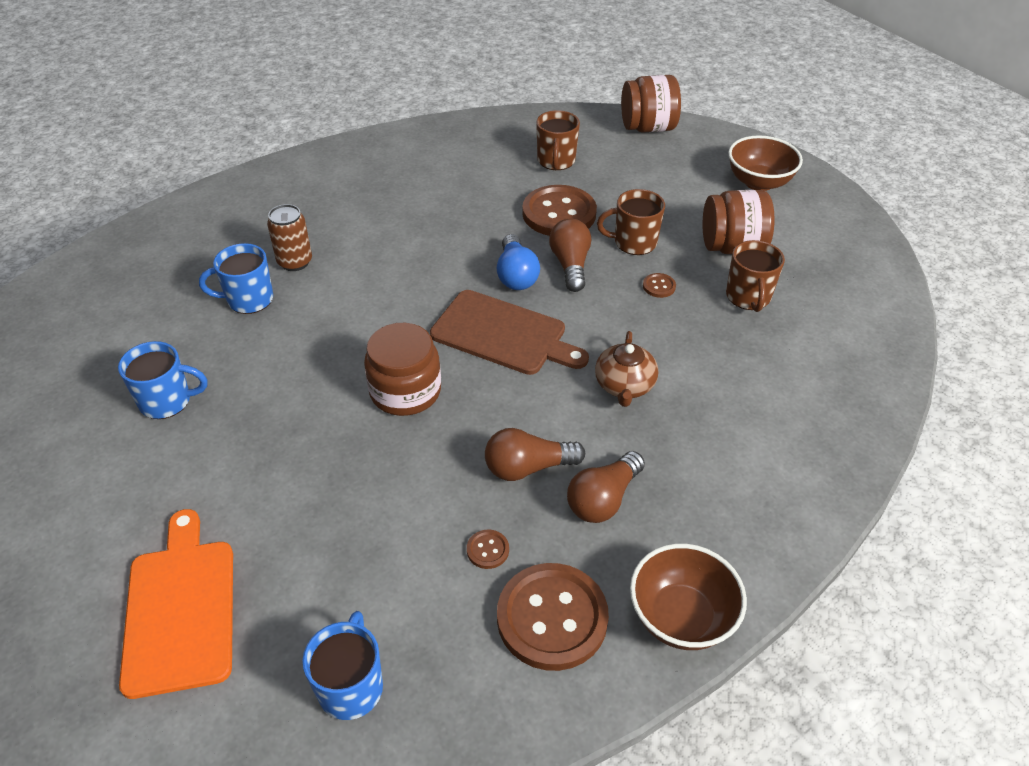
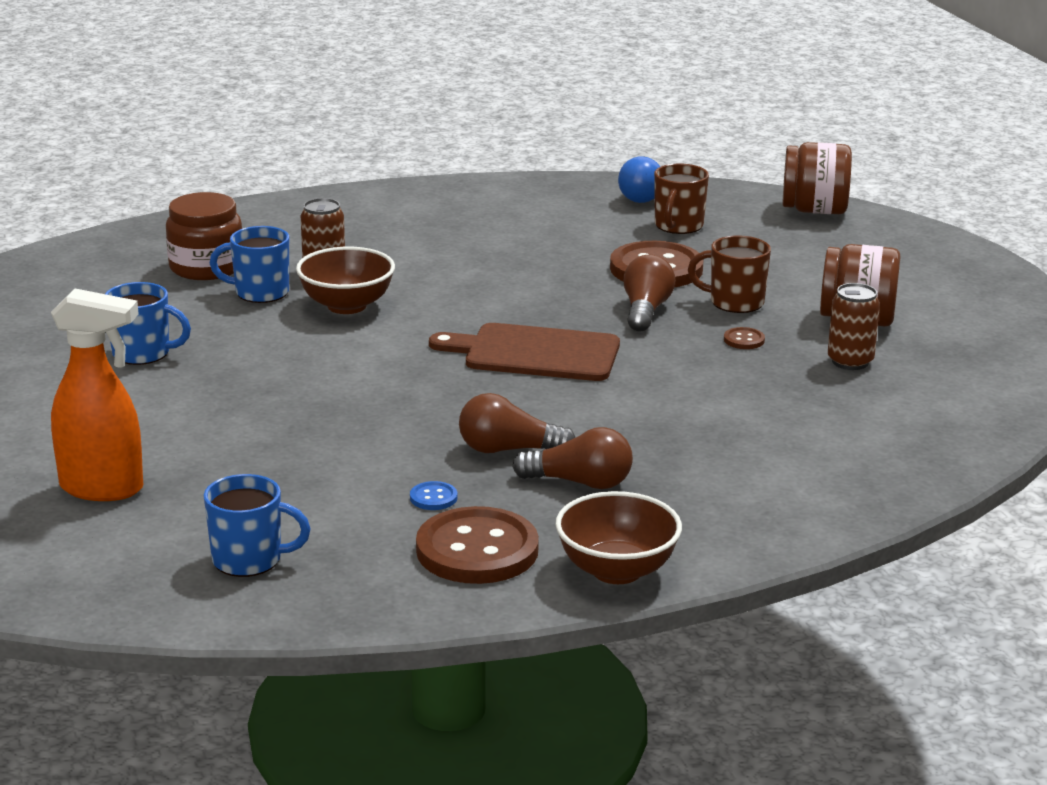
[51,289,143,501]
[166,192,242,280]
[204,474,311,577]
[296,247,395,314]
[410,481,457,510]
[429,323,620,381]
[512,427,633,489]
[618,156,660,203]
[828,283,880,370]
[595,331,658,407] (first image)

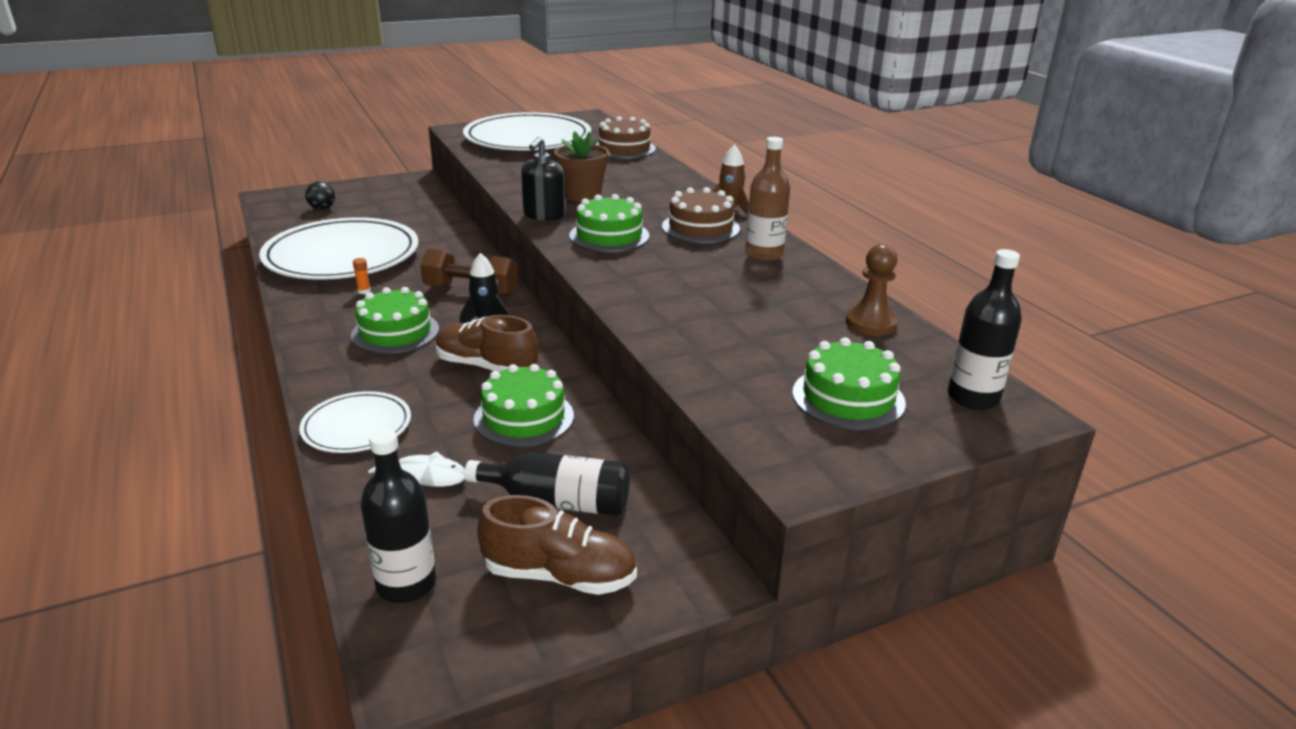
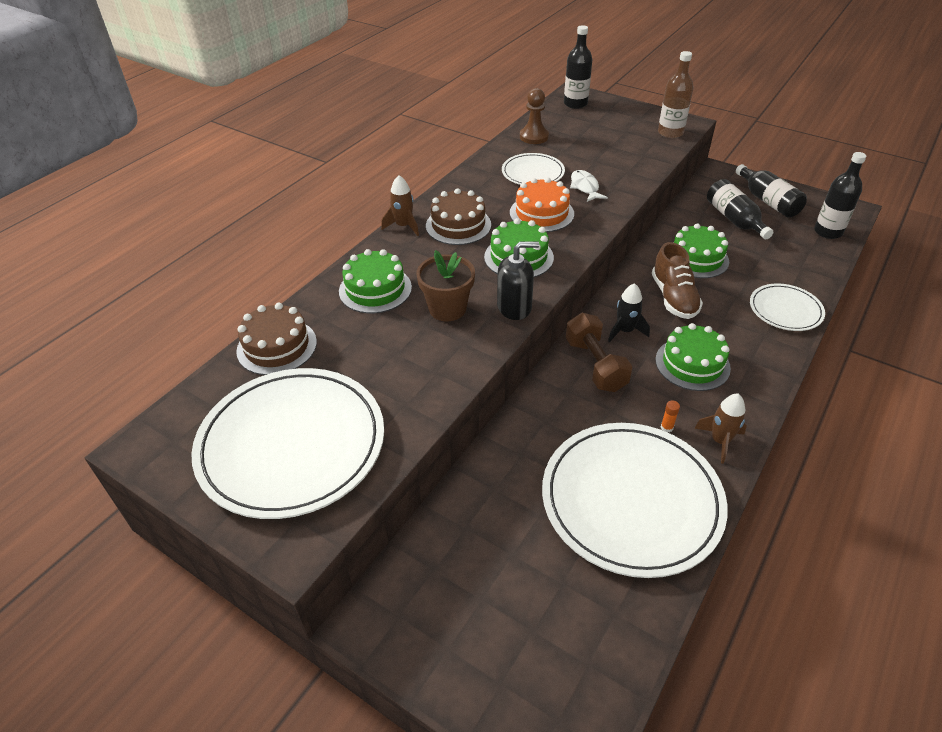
[339,249,412,313]
[502,153,565,185]
[510,177,574,232]
[570,170,608,202]
[658,51,694,138]
[694,394,747,464]
[736,164,807,218]
[305,181,335,210] (first image)

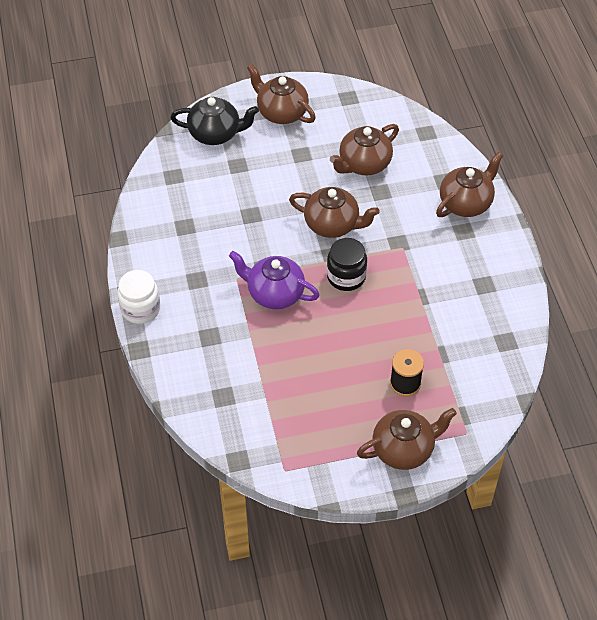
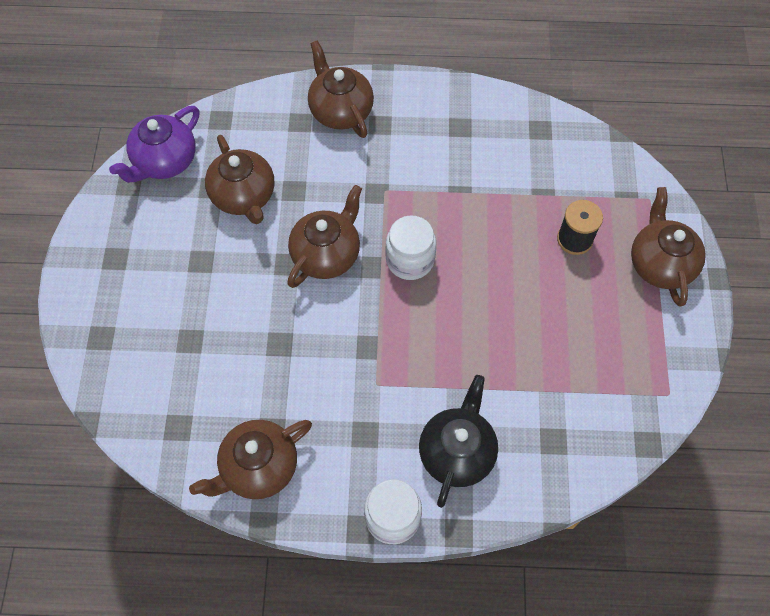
[109,106,199,183]
[189,420,312,499]
[386,215,436,280]
[419,375,498,508]

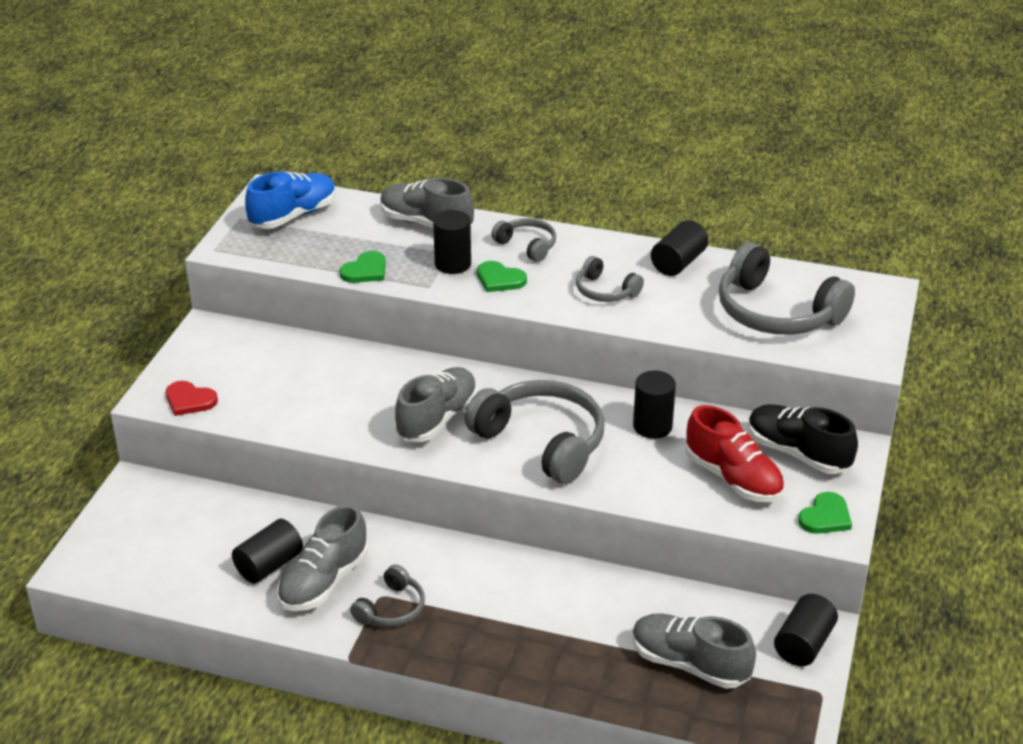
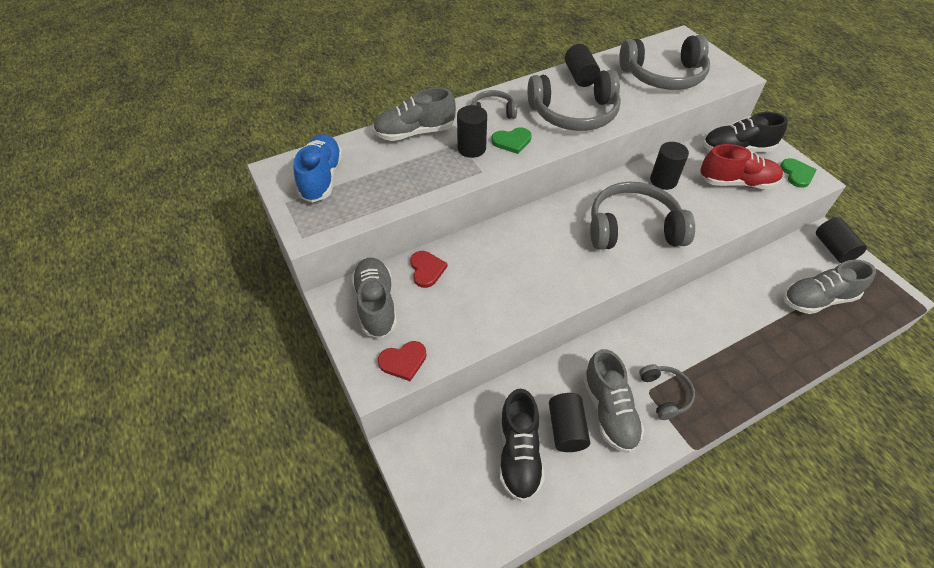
[352,258,397,338]
[410,251,448,288]
[500,389,544,502]
[527,70,621,131]
[339,251,386,283] (first image)

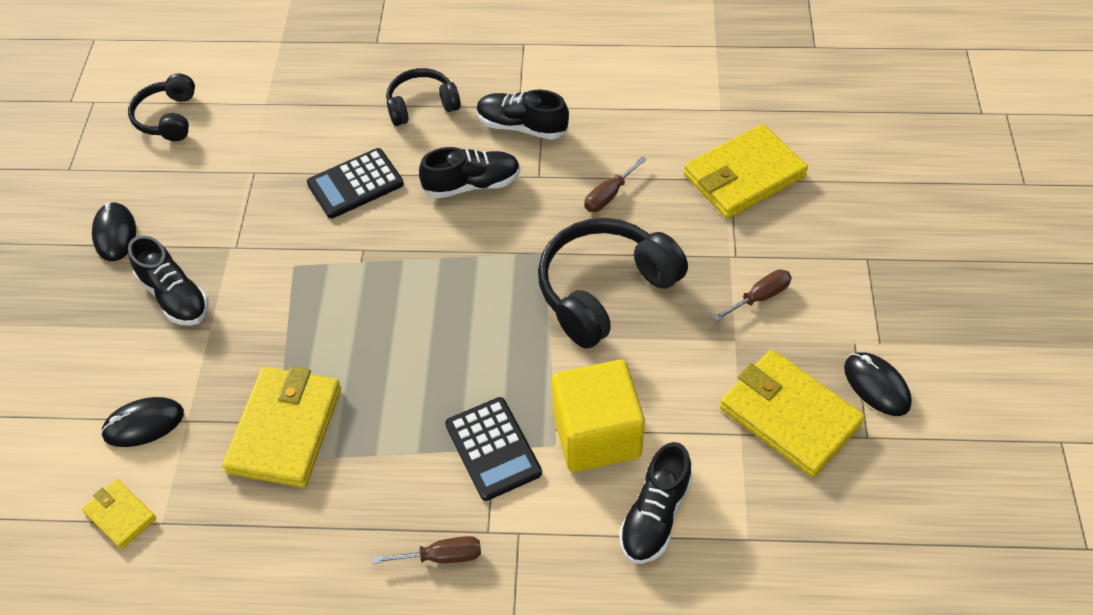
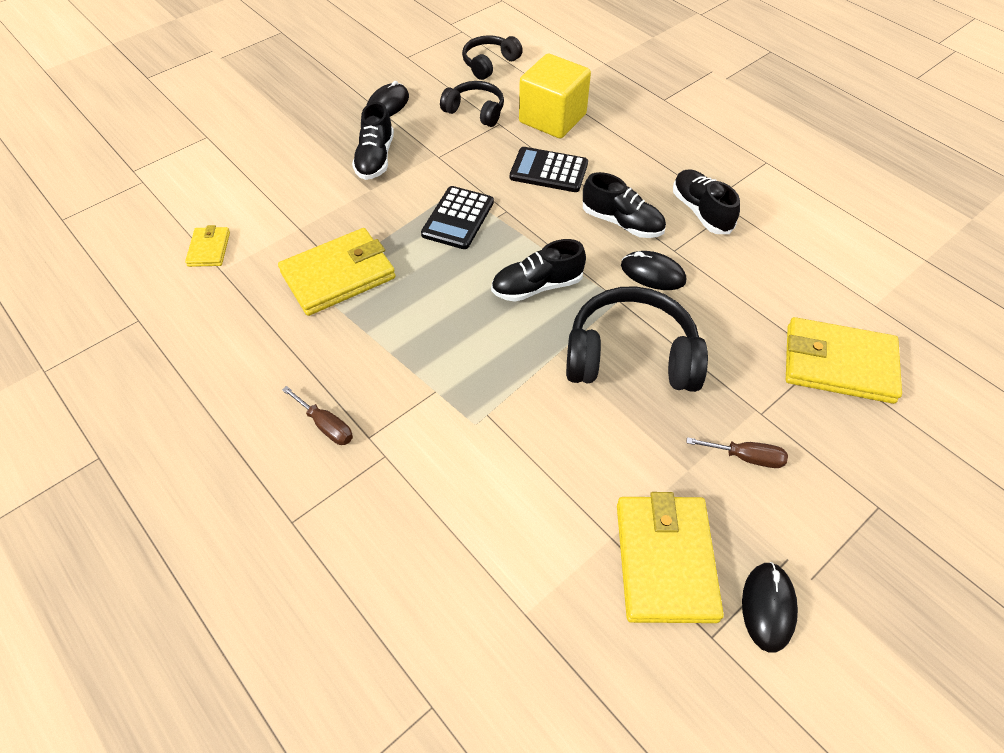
[421,186,494,249]
[440,81,504,127]
[491,239,586,302]
[519,54,591,138]
[621,251,686,290]
[584,156,647,212] (first image)

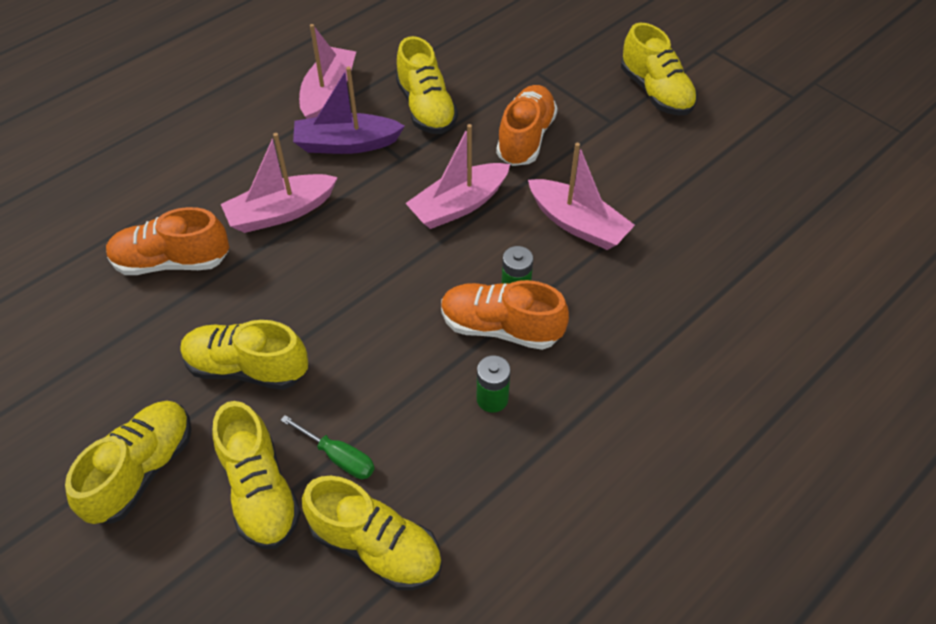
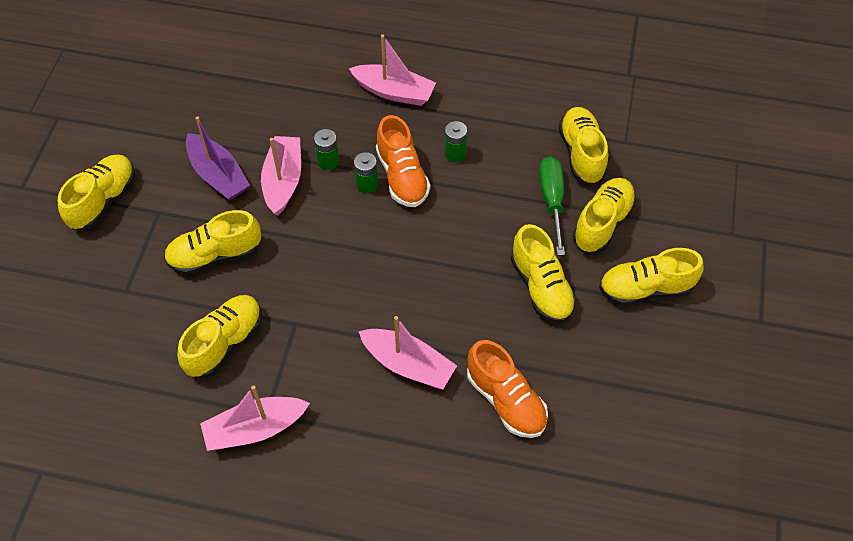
[164,210,261,275]
[186,116,250,200]
[314,129,339,170]
[349,35,436,106]
[539,156,565,256]

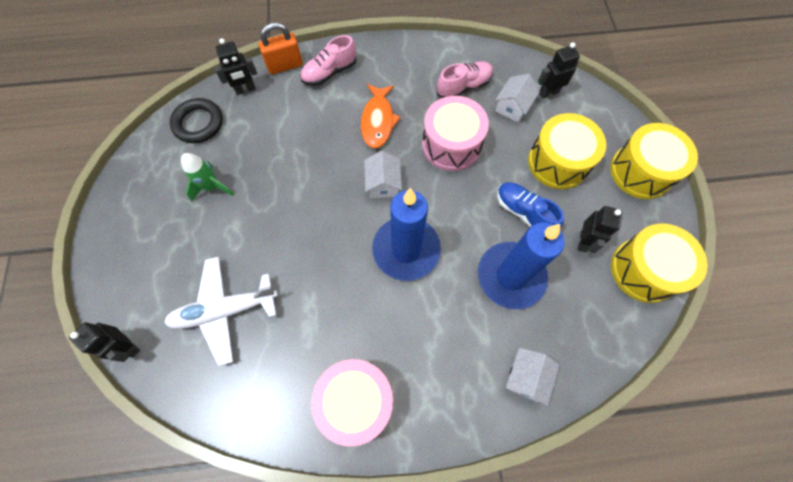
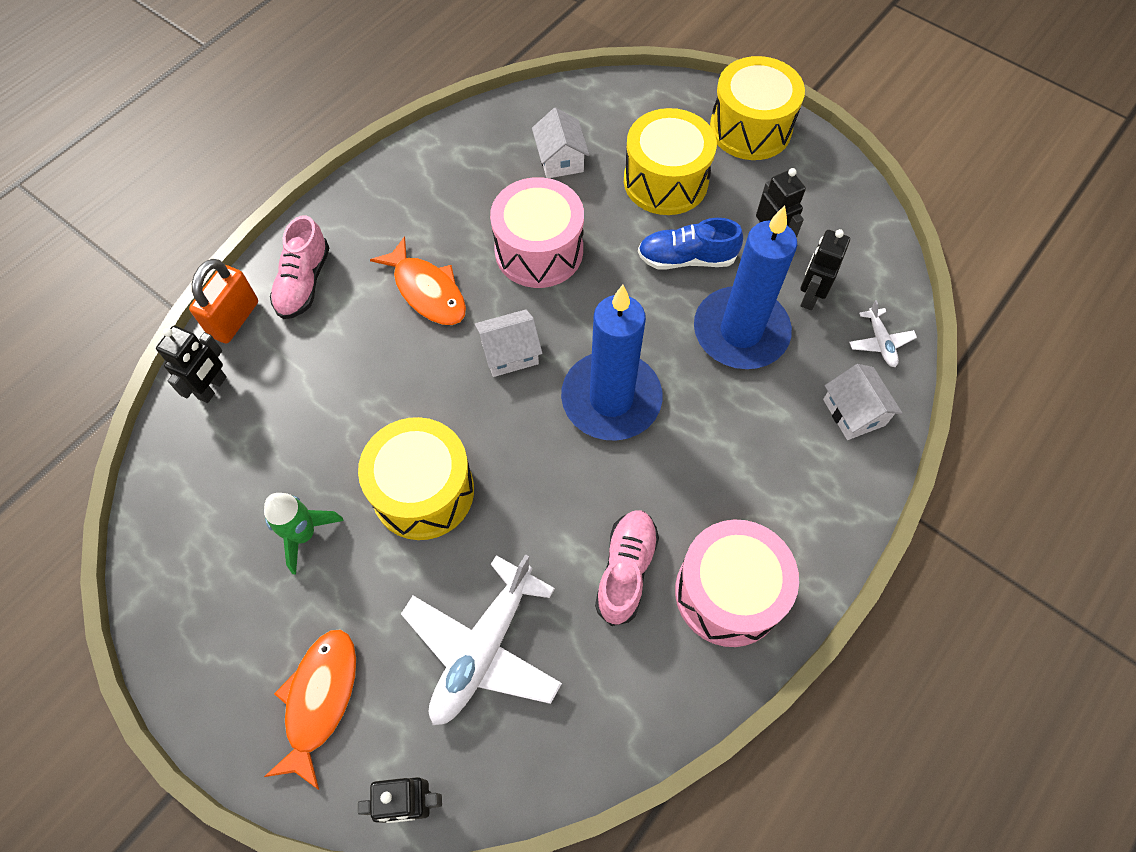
[264,629,356,790]
[358,417,474,540]
[475,309,542,377]
[595,511,659,626]
[800,229,850,310]
[849,300,917,367]
[170,98,223,143] (first image)

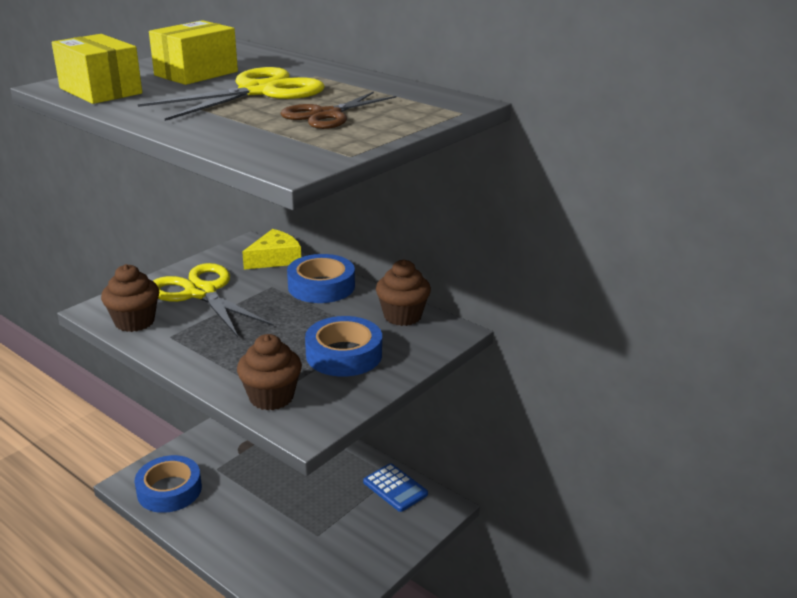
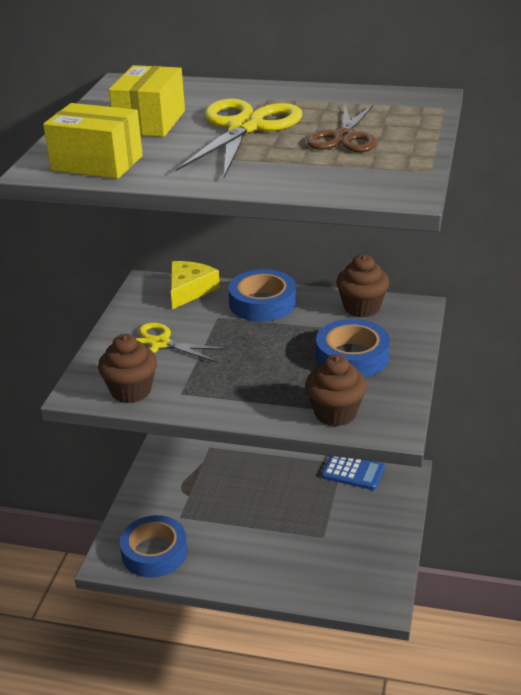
[136,323,229,362]

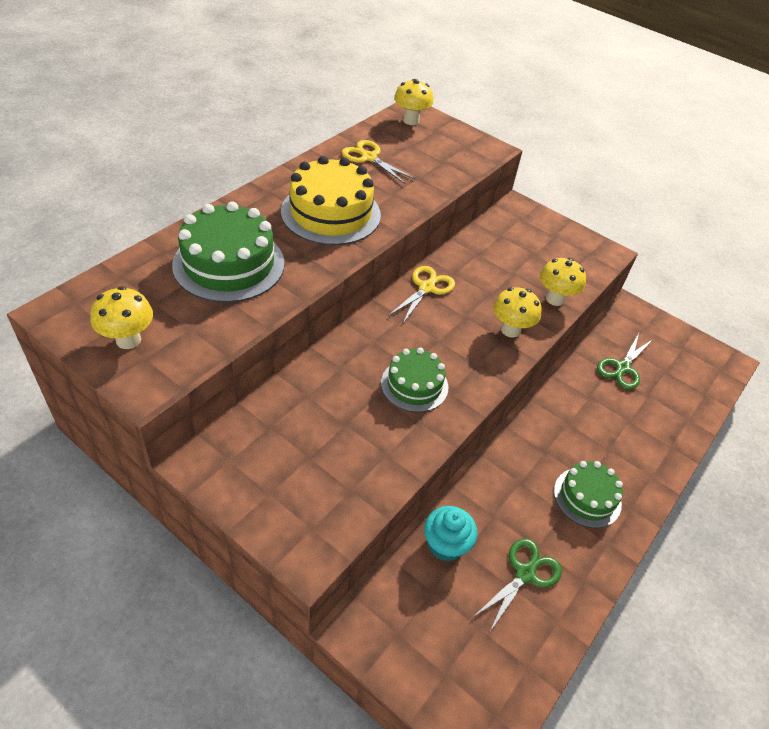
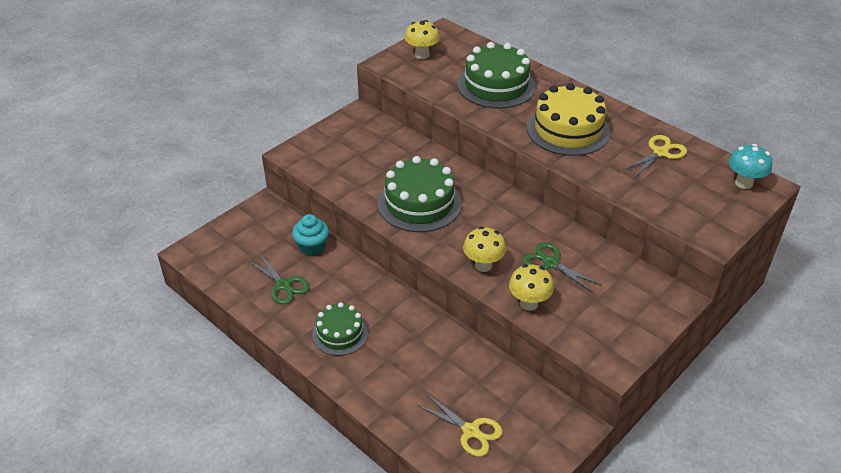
[378,156,462,232]
[417,394,503,457]
[523,242,603,293]
[729,144,772,189]

